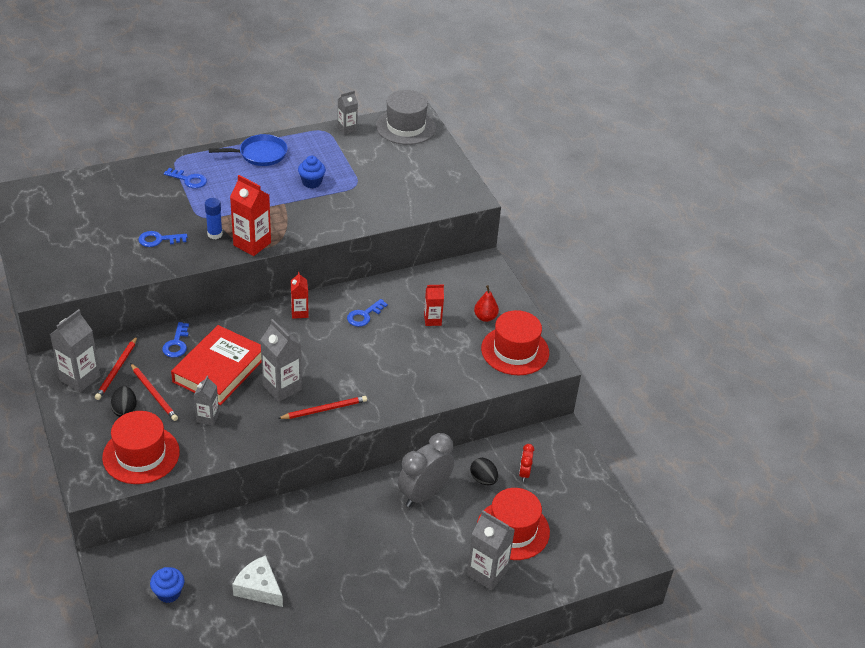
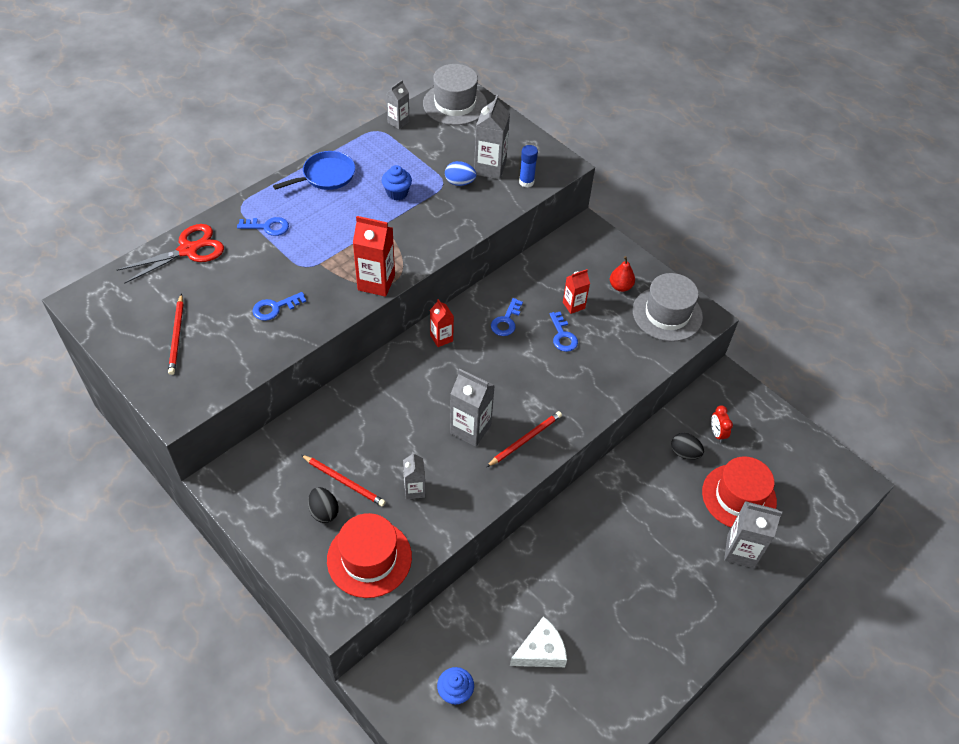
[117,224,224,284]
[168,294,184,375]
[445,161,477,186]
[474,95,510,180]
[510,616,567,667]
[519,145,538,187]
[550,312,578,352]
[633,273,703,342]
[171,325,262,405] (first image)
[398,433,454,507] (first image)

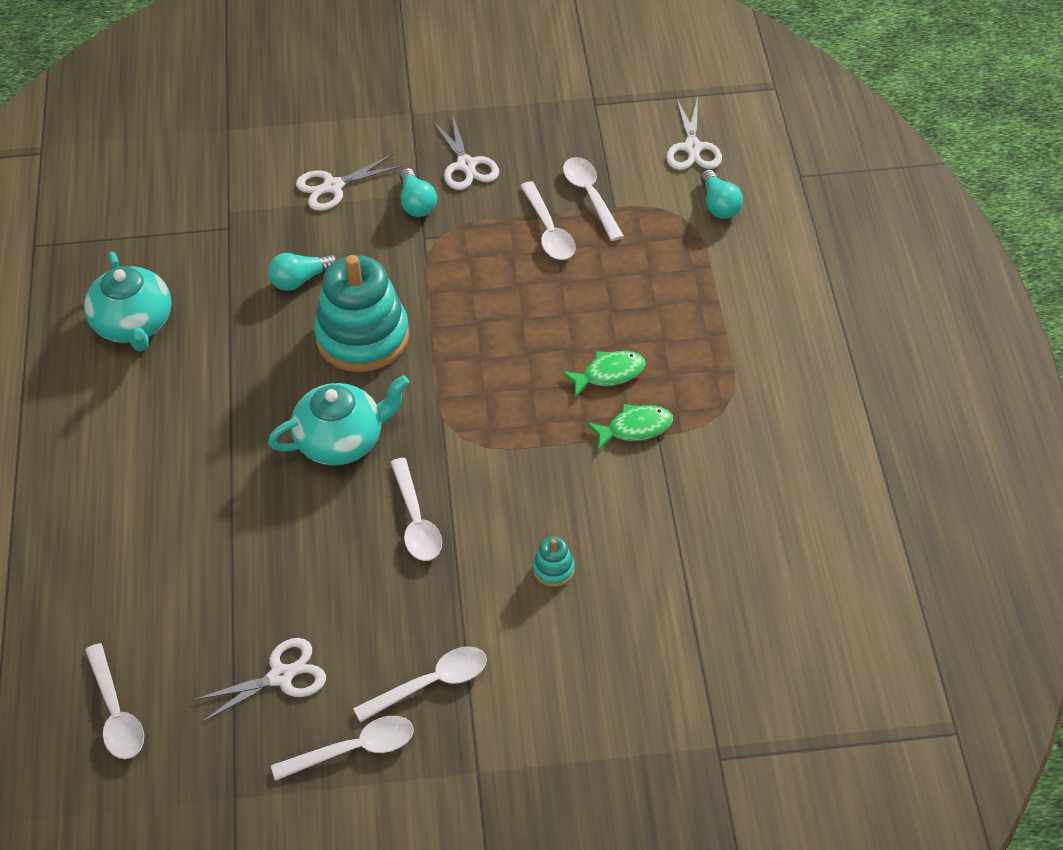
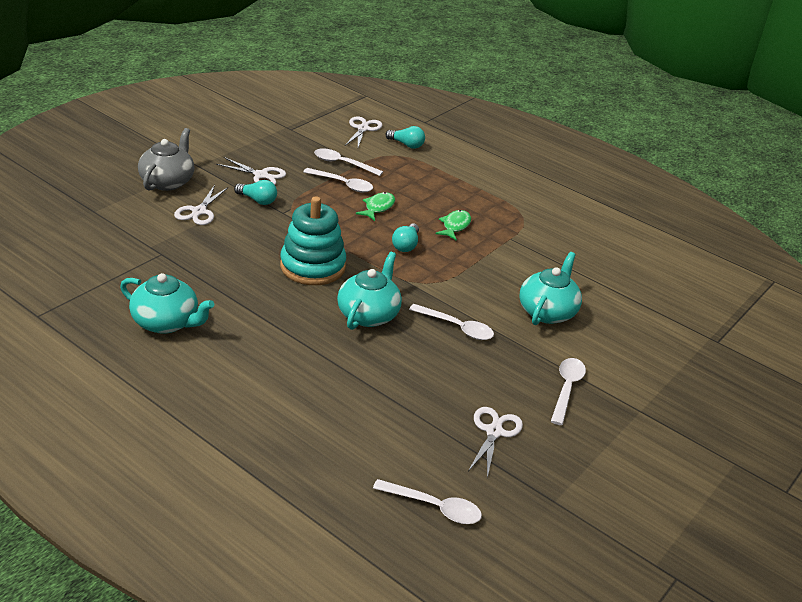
[138,128,194,191]
[345,116,383,147]
[356,192,395,221]
[392,224,419,252]
[519,252,582,325]
[271,716,414,781] (first image)

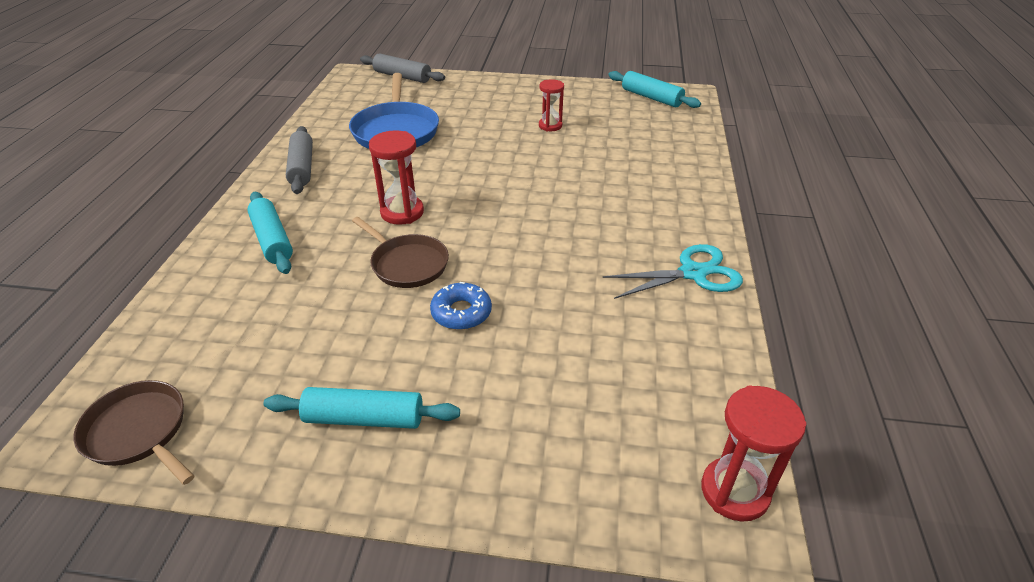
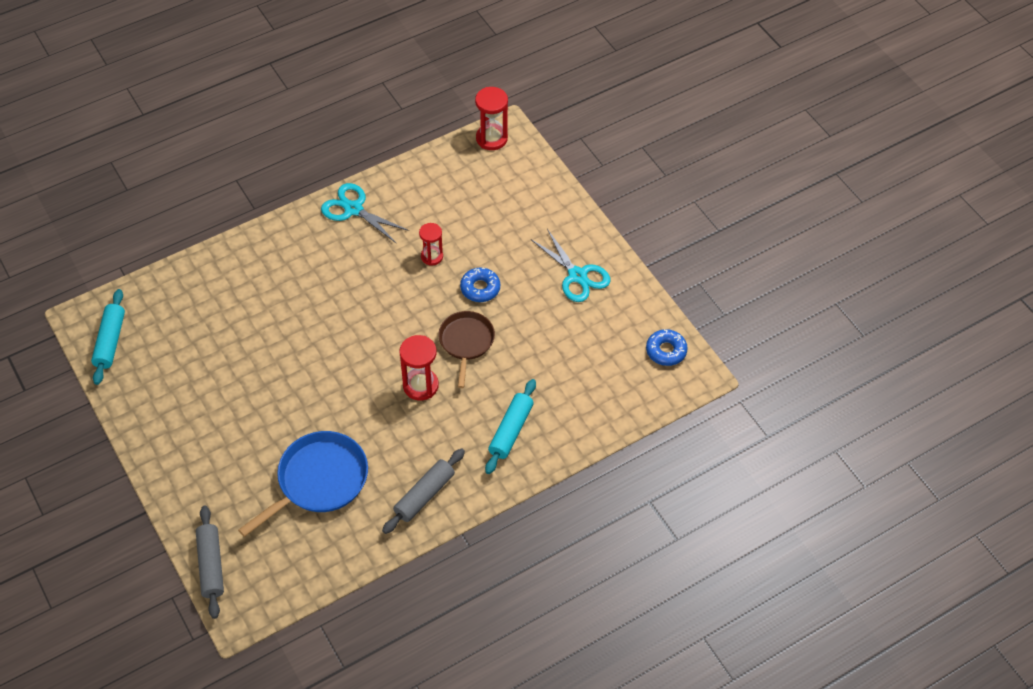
[419,223,443,266]
[530,229,610,302]
[646,329,688,366]

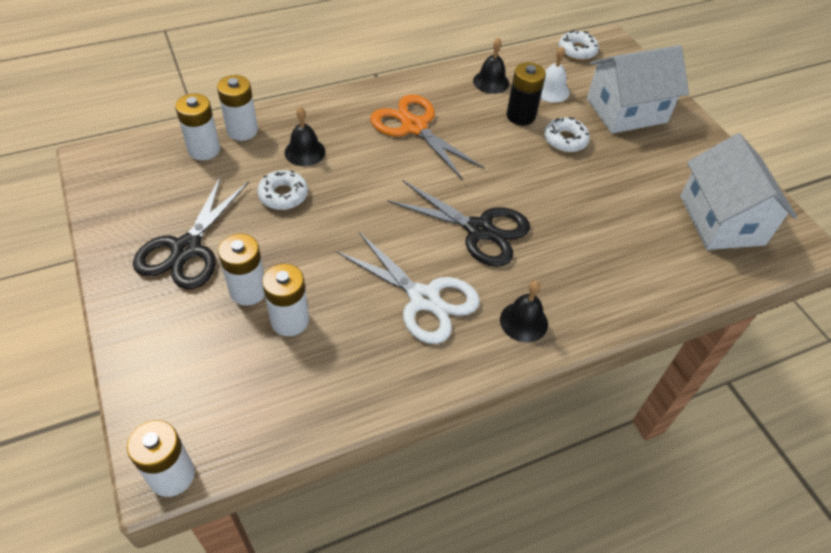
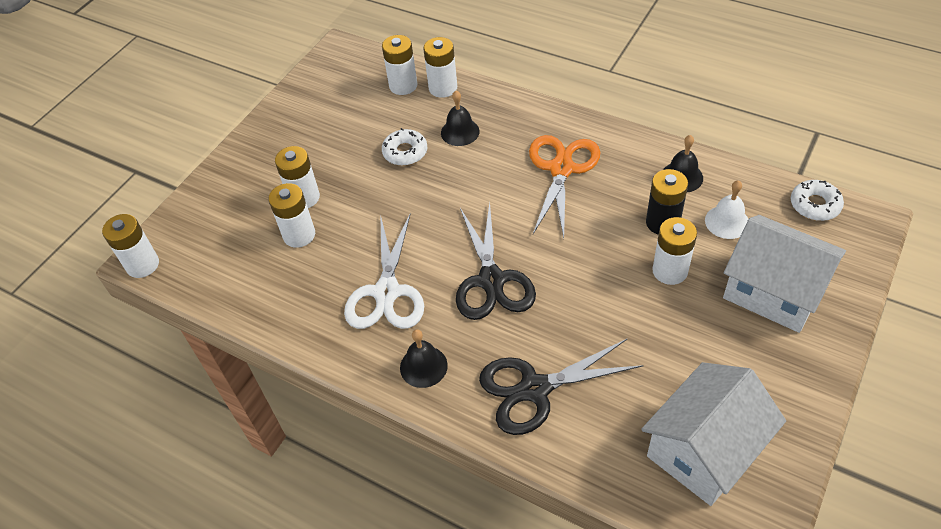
[479,338,644,435]
[652,217,697,285]

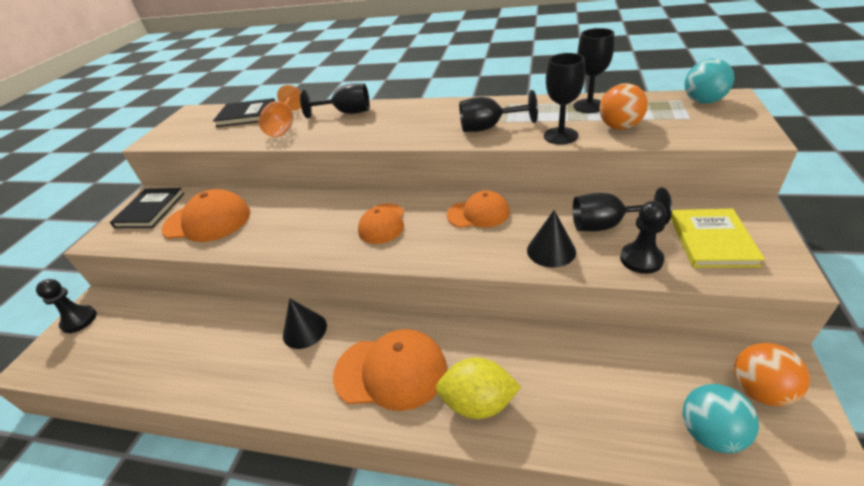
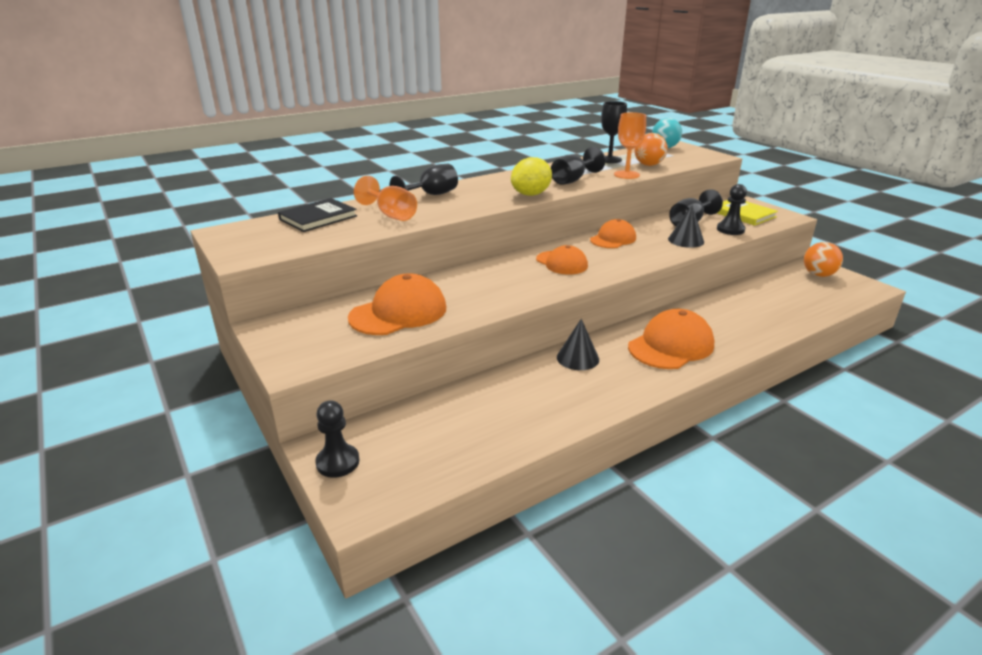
[511,157,552,196]
[614,112,646,179]
[110,188,184,228] (first image)
[682,384,759,453] (first image)

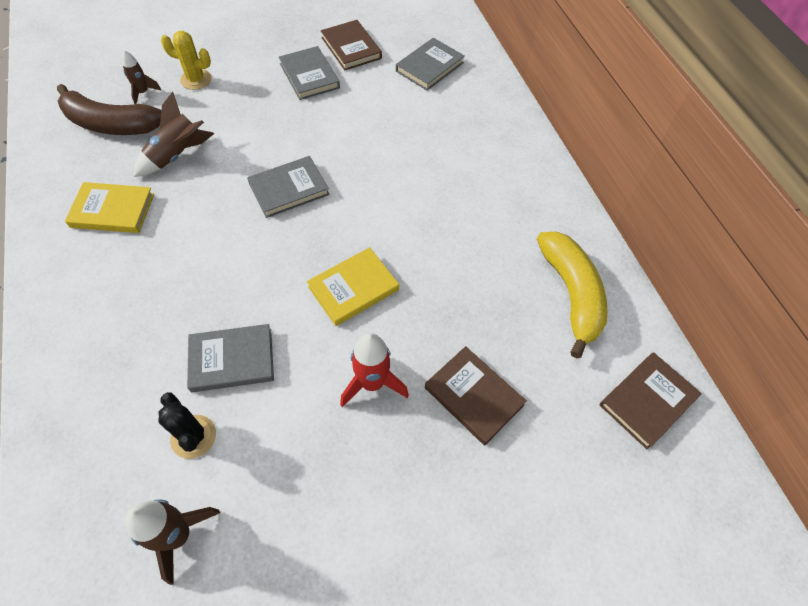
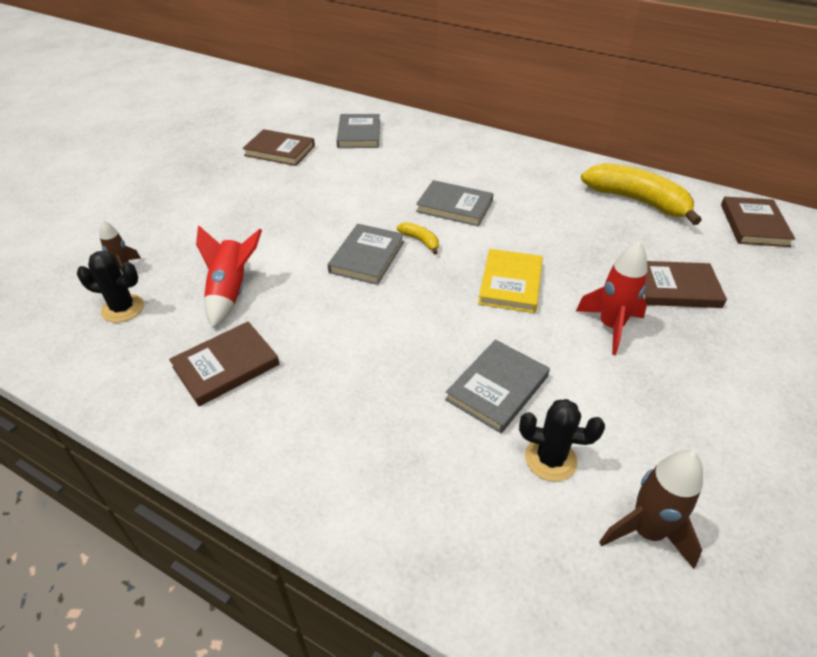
[77,251,144,323]
[169,322,279,406]
[196,226,262,328]
[397,222,439,255]
[416,180,494,226]
[161,31,211,90] (first image)

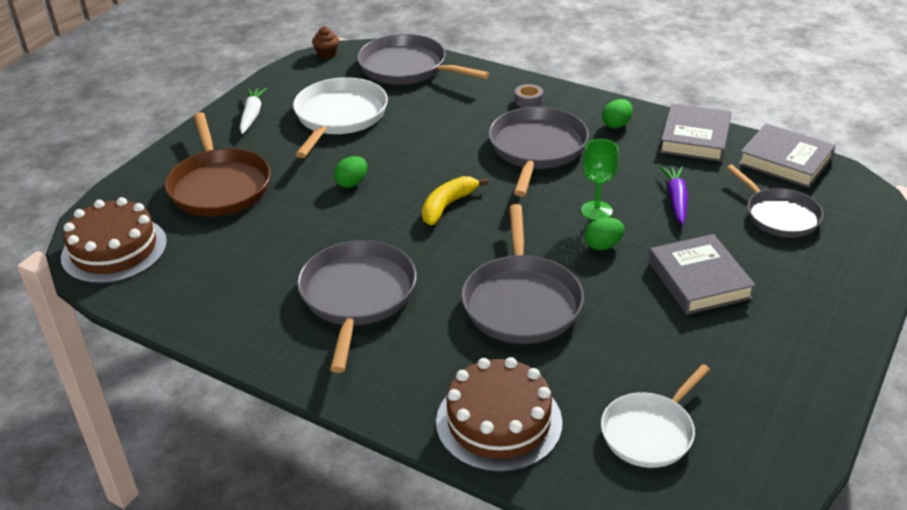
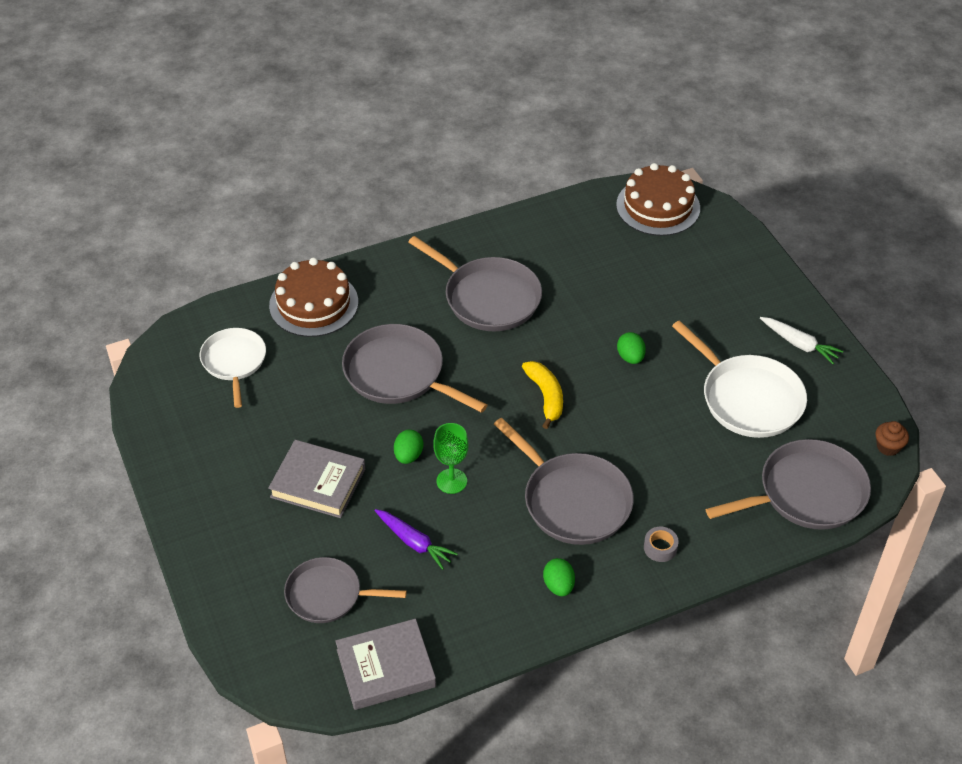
[165,112,271,216] (first image)
[660,103,732,162] (first image)

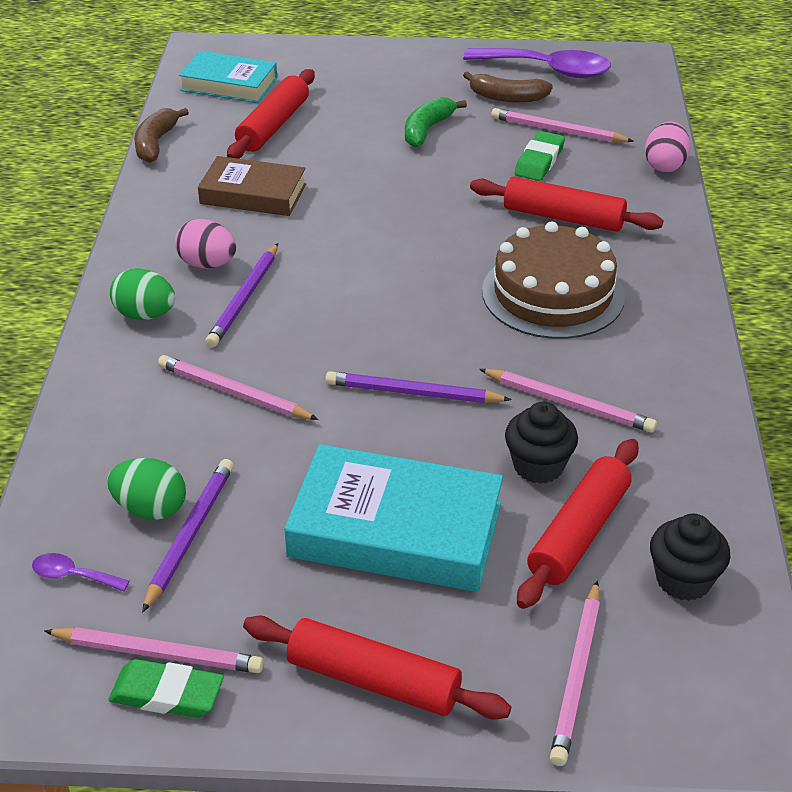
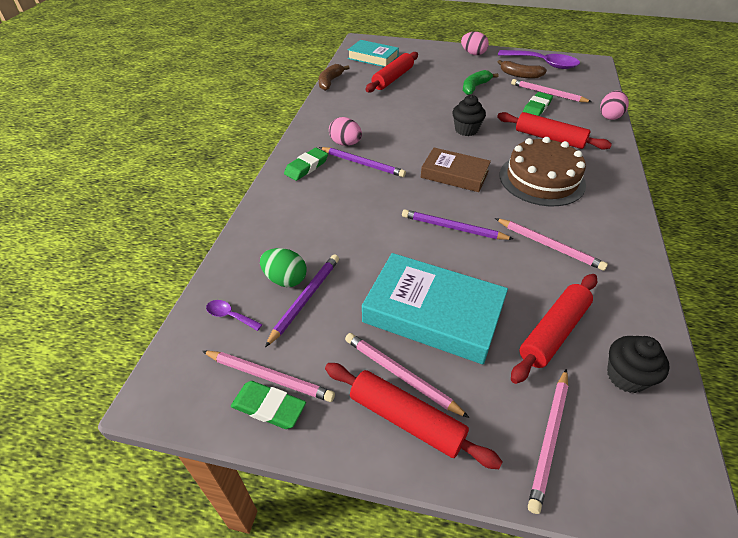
[284,148,328,181]
[319,147,406,177]
[345,333,470,418]
[421,148,491,192]
[452,95,486,136]
[461,32,489,55]

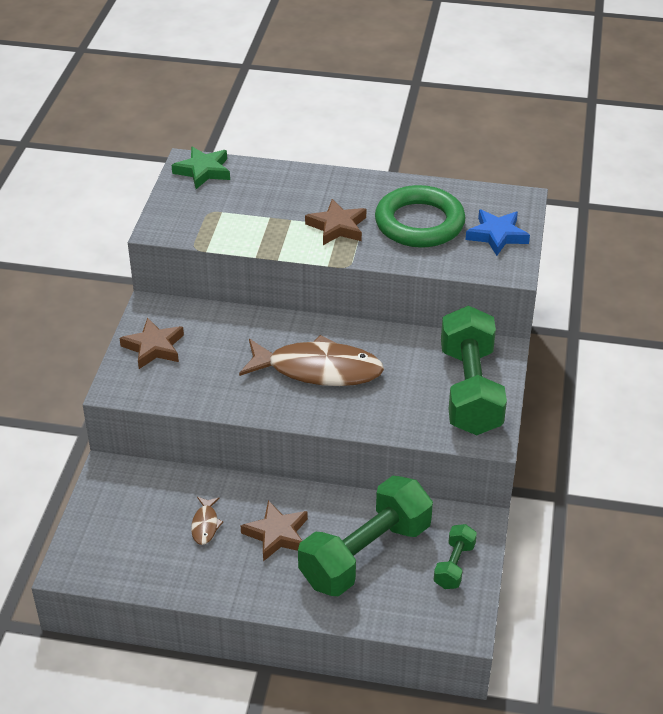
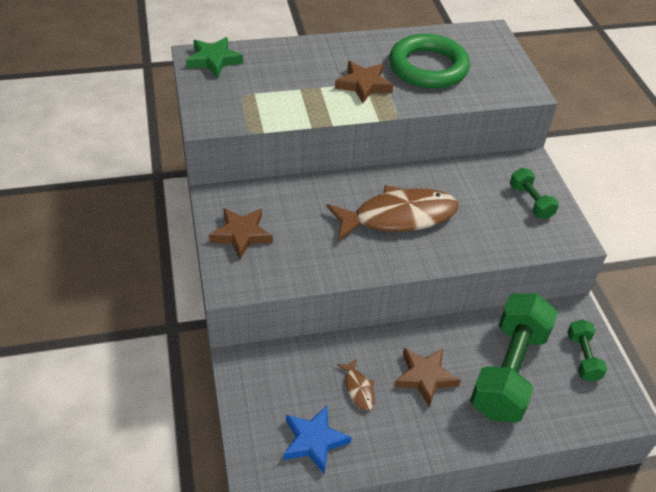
[283,405,351,474]
[510,168,559,219]

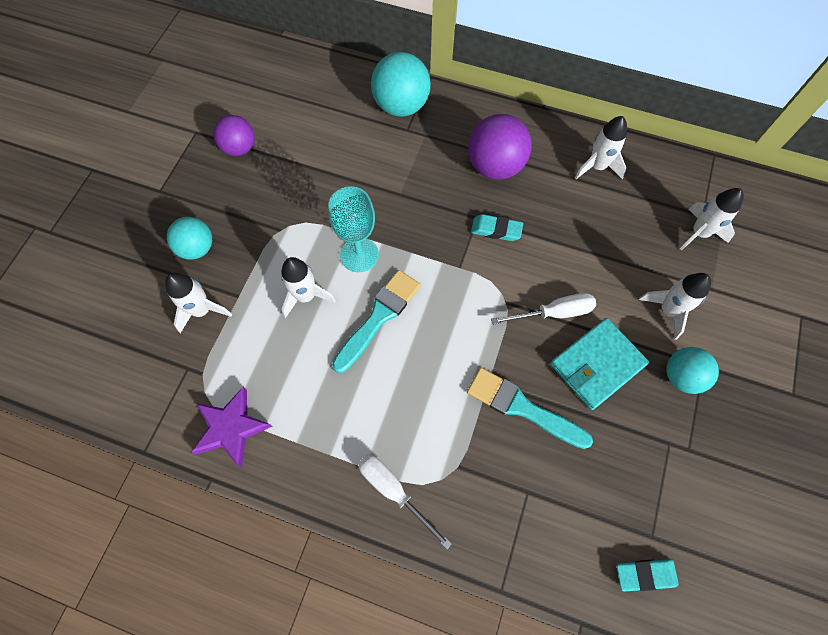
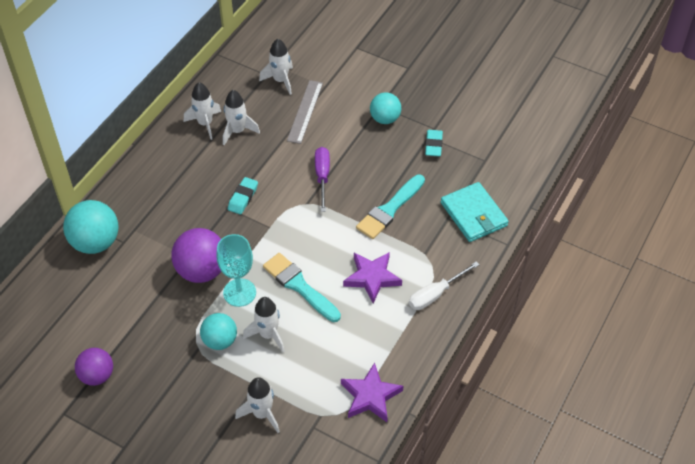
[171,228,221,283]
[200,313,237,350]
[223,90,260,145]
[287,80,323,144]
[315,147,330,212]
[343,252,402,304]
[425,130,443,156]
[441,182,509,242]

